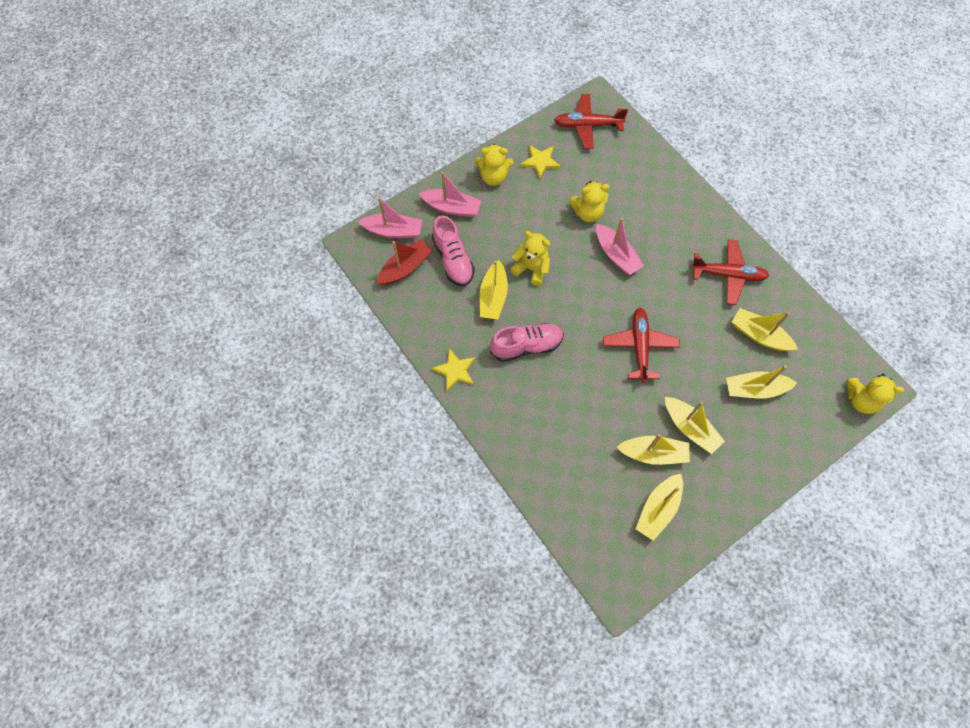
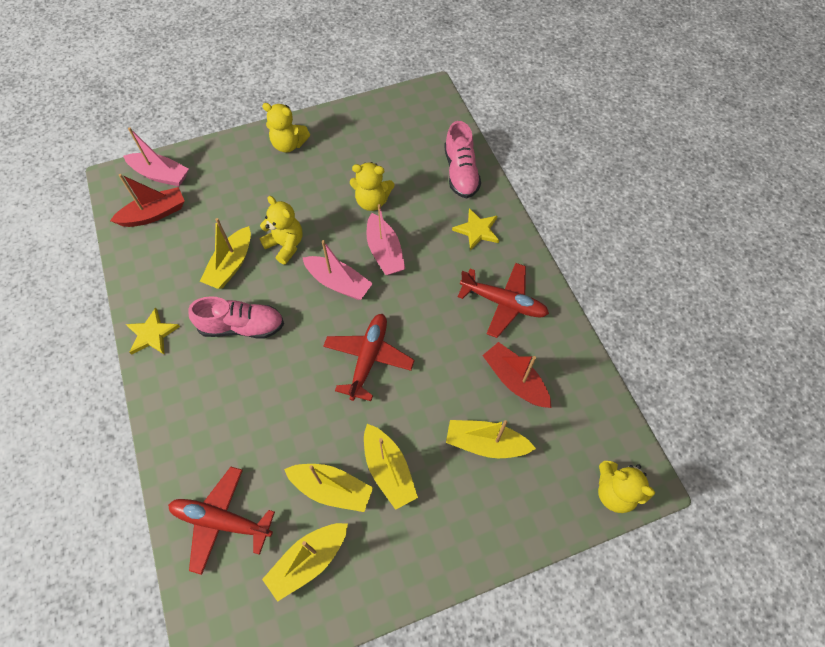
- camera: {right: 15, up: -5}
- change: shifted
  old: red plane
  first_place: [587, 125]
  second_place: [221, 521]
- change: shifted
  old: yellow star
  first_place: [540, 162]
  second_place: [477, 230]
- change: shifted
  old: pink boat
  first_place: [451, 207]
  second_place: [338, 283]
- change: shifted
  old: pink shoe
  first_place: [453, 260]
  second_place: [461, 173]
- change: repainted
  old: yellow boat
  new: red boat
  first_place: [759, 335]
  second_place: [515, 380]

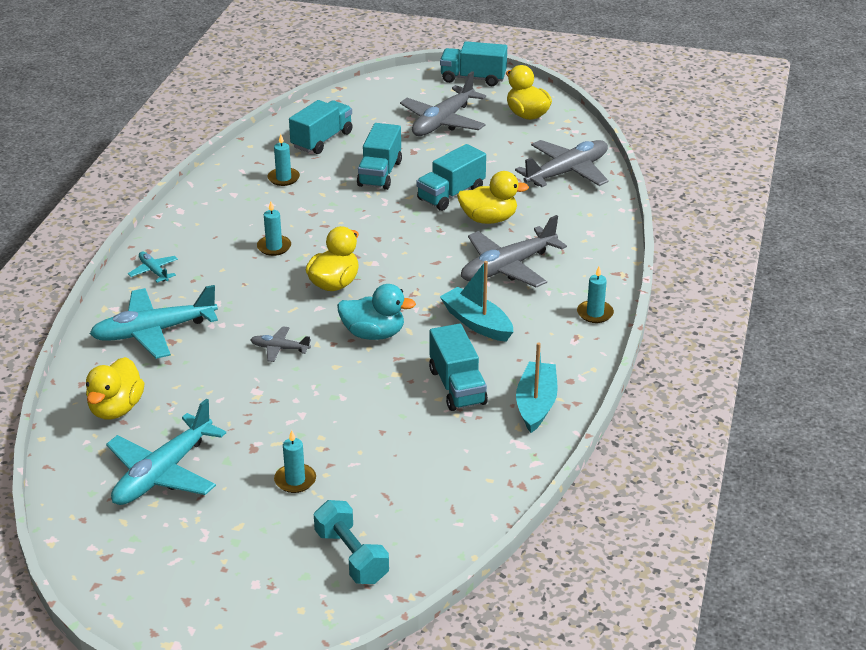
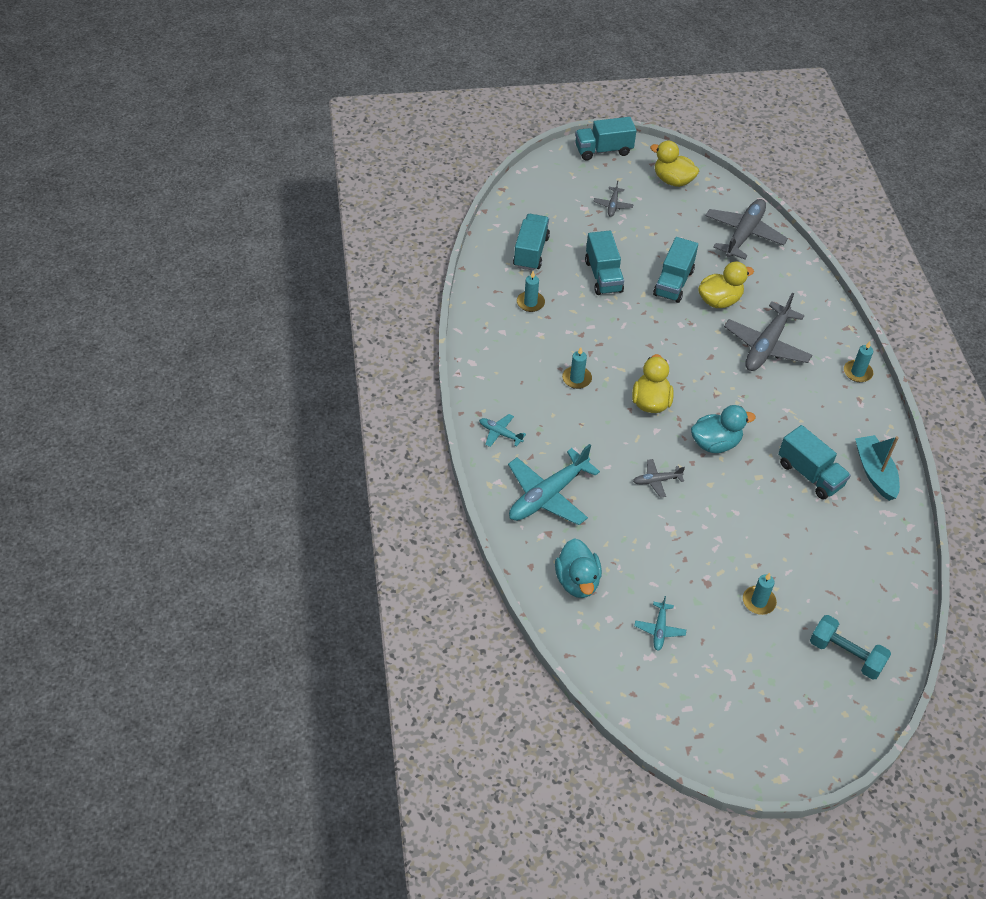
- camera: {right: -25, up: 15}
- change: scaled
  old: grey plane
  first_place: [443, 121]
  second_place: [613, 205]
  factor: 0.48
- change: gone
  old: turquoise boat
  first_place: [477, 323]
- change: repainted
  old: yellow duck
  new: turquoise duck
  first_place: [116, 408]
  second_place: [577, 581]
- change: scaled
  old: turquoise plane
  first_place: [163, 473]
  second_place: [659, 629]
  factor: 0.48

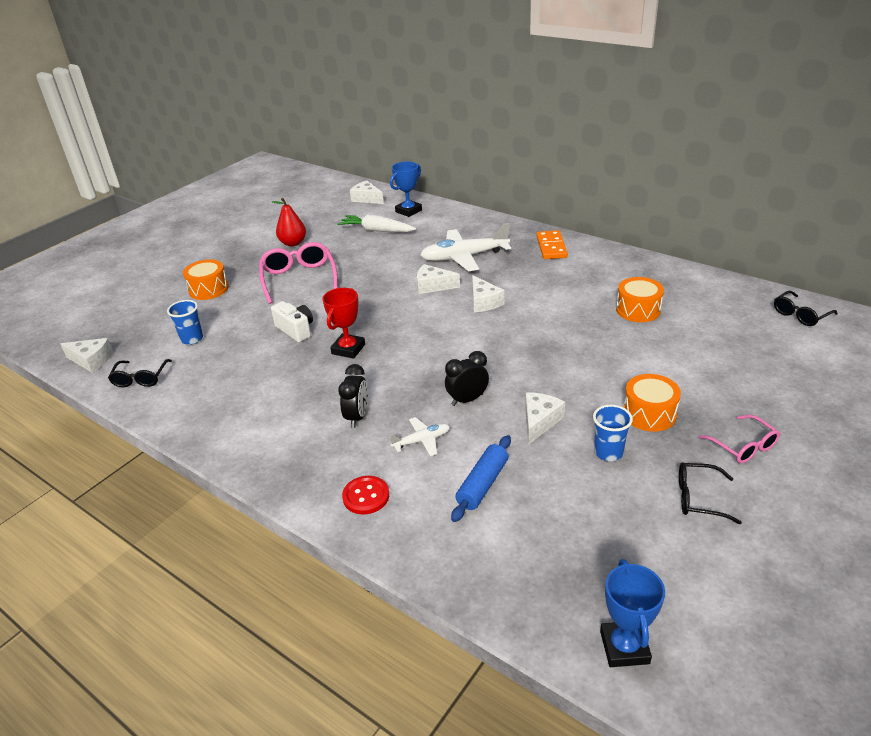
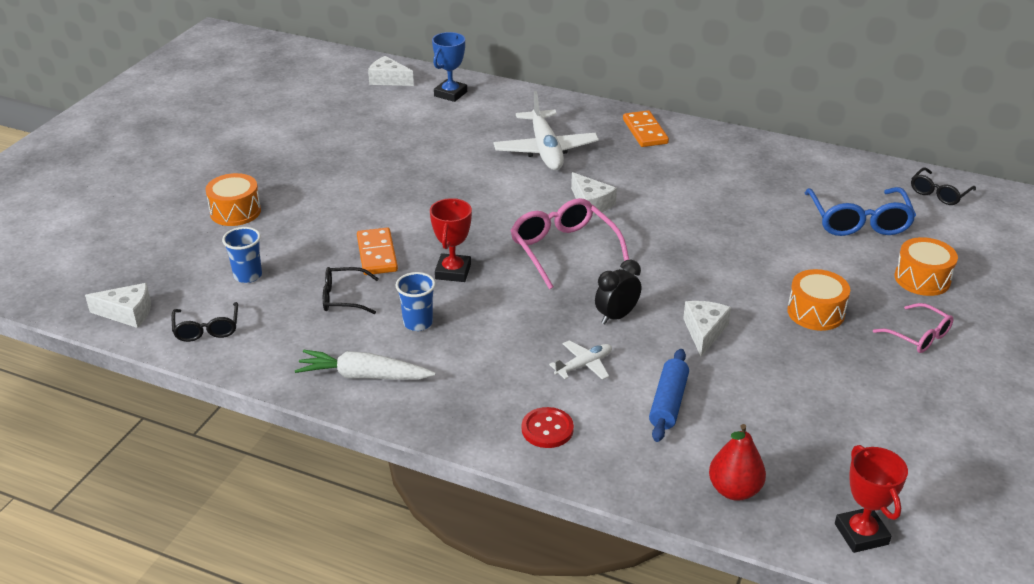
- camera: {right: -15, up: 0}
- change: shifted
  old: red pear
  first_place: [293, 243]
  second_place: [734, 490]
- change: shifted
  old: white carrot
  first_place: [377, 230]
  second_place: [364, 376]
- change: rotated
  old: white plane
  first_place: [464, 257]
  second_place: [545, 150]
  degrees: -75
- change: shifted
  old: pink glasses
  first_place: [299, 278]
  second_place: [563, 249]
- change: gone
  old: white cheese
  first_place: [433, 286]
- change: shifted
  old: orange drum
  first_place: [638, 310]
  second_place: [922, 279]
- change: swapped
  old: white camera
  new: orange domino
  first_place: [296, 330]
  second_place: [377, 254]
- change: gone
  old: black clock
  first_place: [357, 417]
- change: shifted
  old: blue cup
  first_place: [608, 452]
  second_place: [418, 323]
- change: shifted
  old: black glasses
  first_place: [698, 498]
  second_place: [343, 298]
- change: repainted
  old: blue trophy
  new: red trophy
  first_place: [624, 647]
  second_place: [861, 534]
- change: new
  new: blue glasses
  second_place: [858, 222]

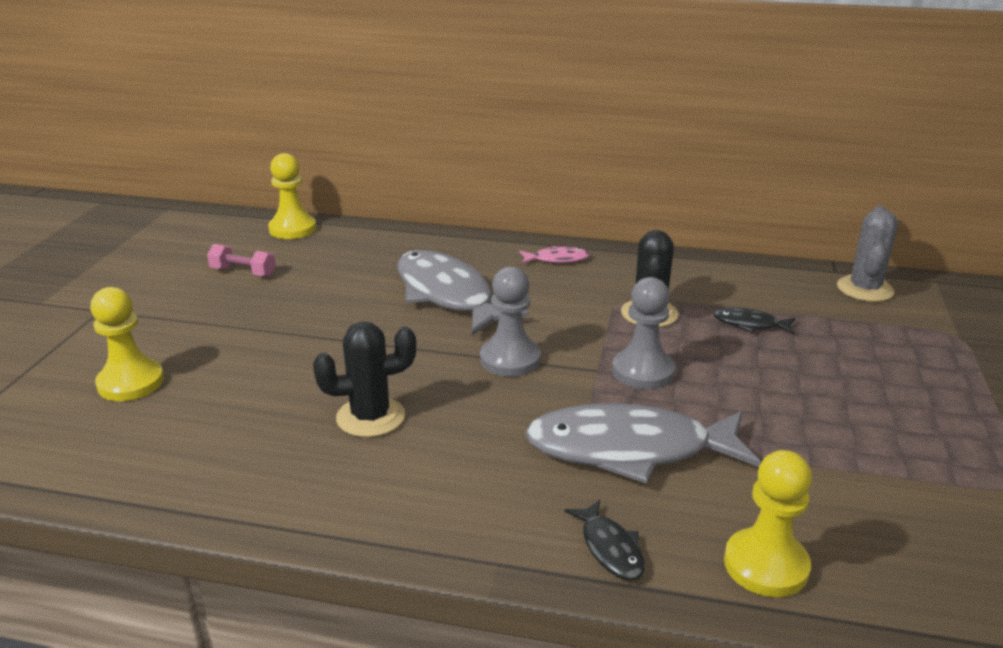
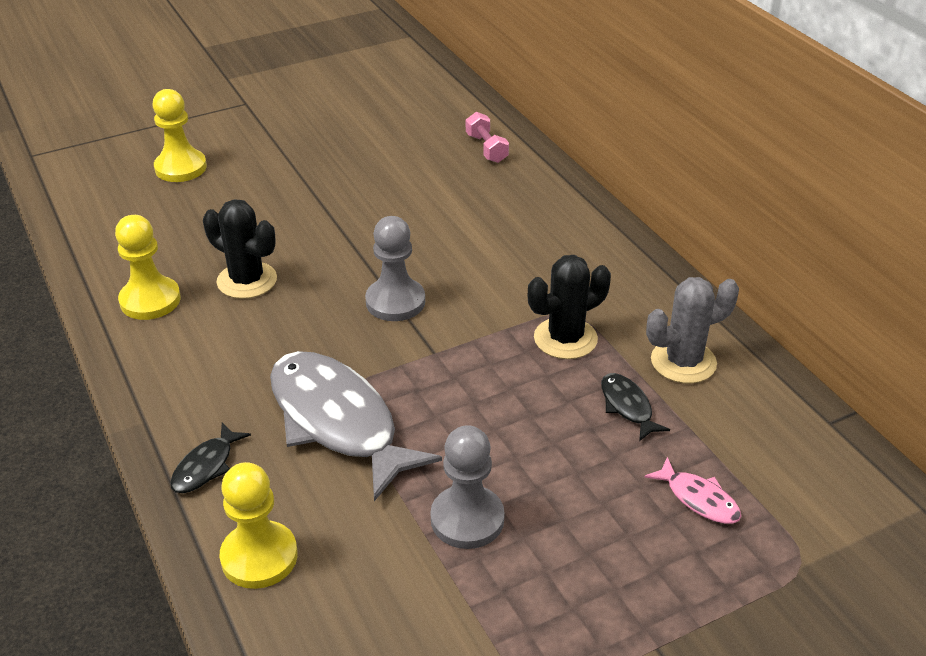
- camera: {right: 50, up: 10}
- change: shifted
  old: yellow pawn
  first_place: [292, 229]
  second_place: [150, 300]
- change: shifted
  old: grey cactus
  first_place: [864, 289]
  second_place: [683, 362]
- change: shifted
  old: pink dumbbell
  first_place: [243, 272]
  second_place: [486, 148]
- change: shifted
  old: pink fish
  first_place: [557, 259]
  second_place: [698, 499]
- change: gone
  old: grey fish
  first_place: [447, 295]
- change: shifted
  old: grey pawn
  first_place: [643, 371]
  second_place: [467, 519]

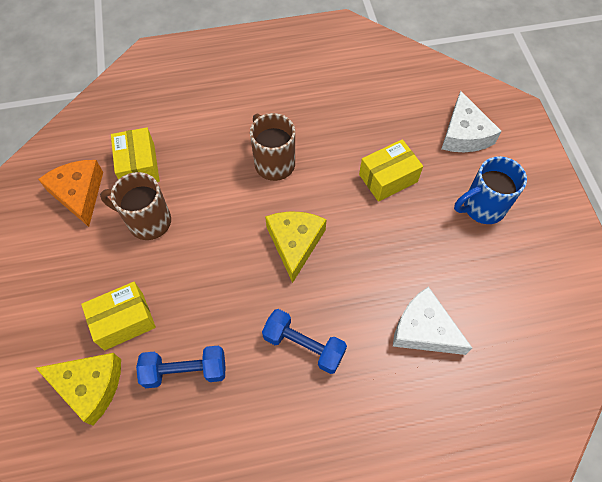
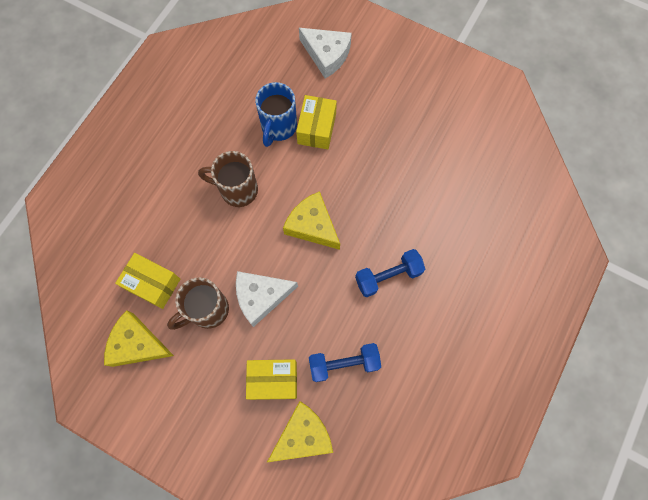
- camera: {right: -50, up: 10}
- change: shifted
  old: blue mug
  first_place: [482, 207]
  second_place: [278, 127]
- change: repainted
  old: orange cheese
  new: yellow cheese
  first_place: [79, 194]
  second_place: [137, 344]
- change: rotated
  old: yellow box
  first_place: [124, 321]
  second_place: [273, 380]
  degrees: 75
- change: shifted
  old: white cheese
  first_place: [424, 329]
  second_place: [261, 297]
- change: rotated
  old: blue dumbbell
  first_place: [185, 371]
  second_place: [344, 363]
  degrees: 45

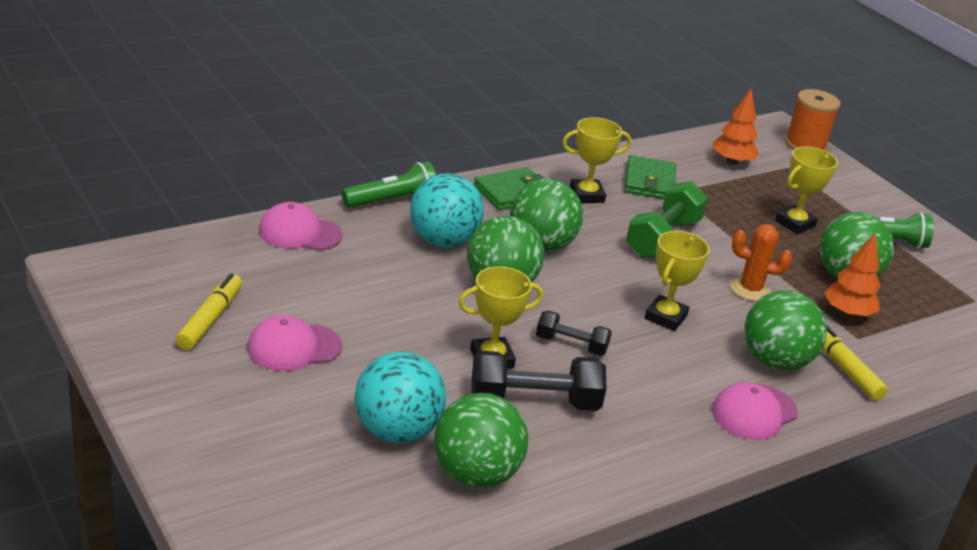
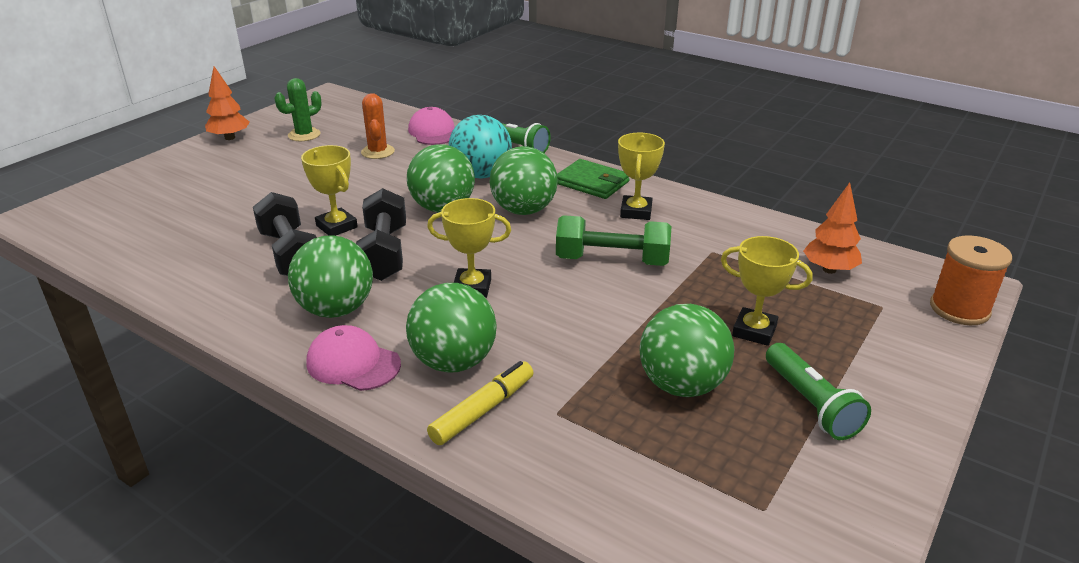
- camera: {right: 70, up: 0}
- change: rotated
  old: yellow trophy
  first_place: [586, 195]
  second_place: [636, 212]
  degrees: 45
- change: gone
  old: green wallet
  first_place: [649, 182]
- change: shifted
  old: orange cactus
  first_place: [750, 289]
  second_place: [378, 152]
- change: shifted
  old: orange tree
  first_place: [847, 313]
  second_place: [230, 138]
- change: swapped
  old: yellow marker
  new: green cactus
  first_place: [209, 319]
  second_place: [304, 135]
- change: scaled
  old: black dumbbell
  first_place: [571, 345]
  second_place: [384, 253]
  factor: 1.69
- change: gone
  old: pink cap
  first_place: [294, 347]
- change: gone
  old: turquoise ball
  first_place: [396, 431]
- change: shifted
  old: green ball
  first_place: [475, 474]
  second_place: [336, 310]

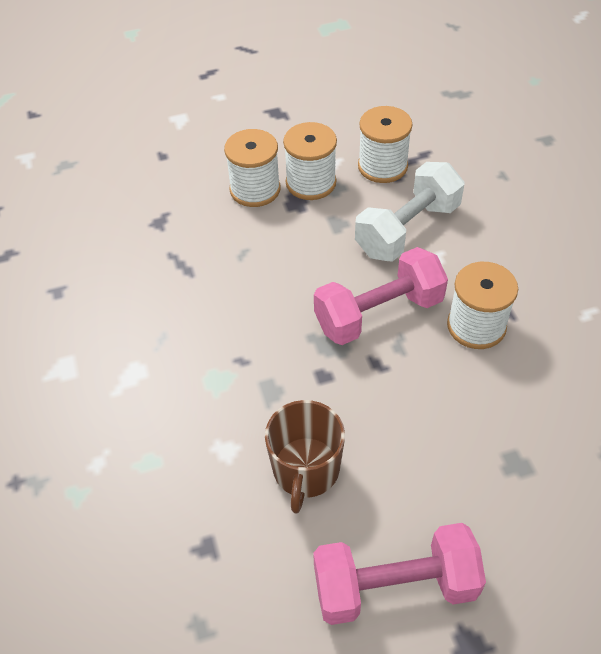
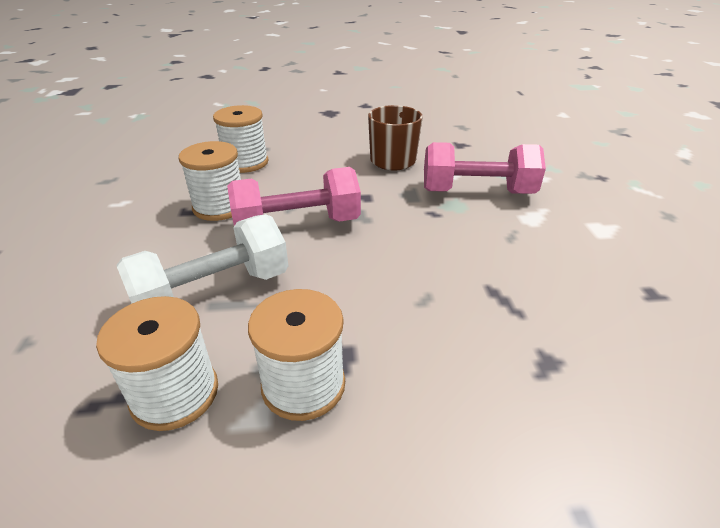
- camera: {right: -170, up: -15}
- change: shifted
  old: white spool
  first_place: [255, 189]
  second_place: [245, 162]
- change: shifted
  old: pink dumbbell
  first_place: [394, 586]
  second_place: [477, 192]

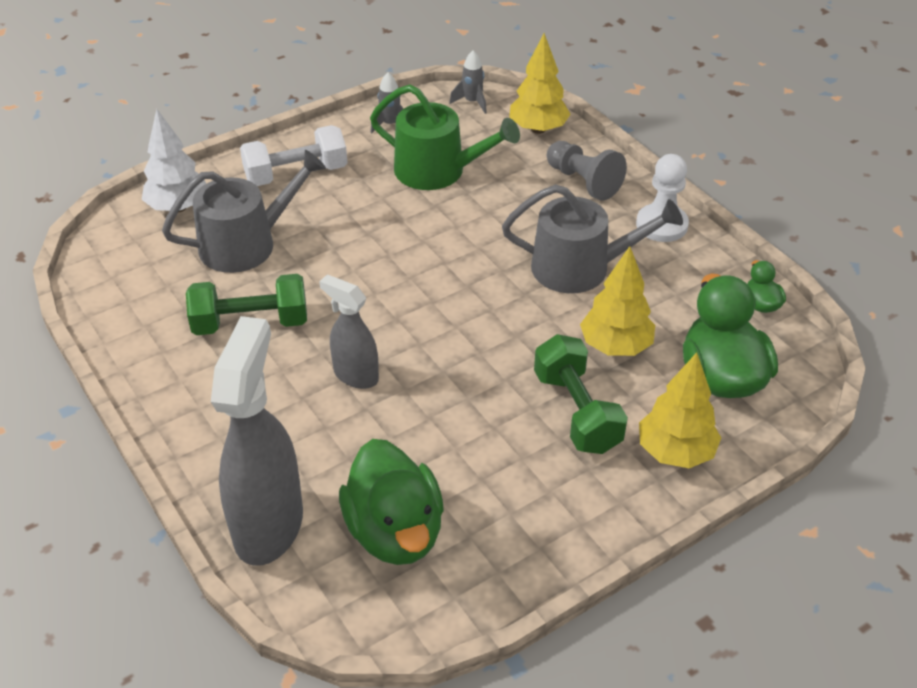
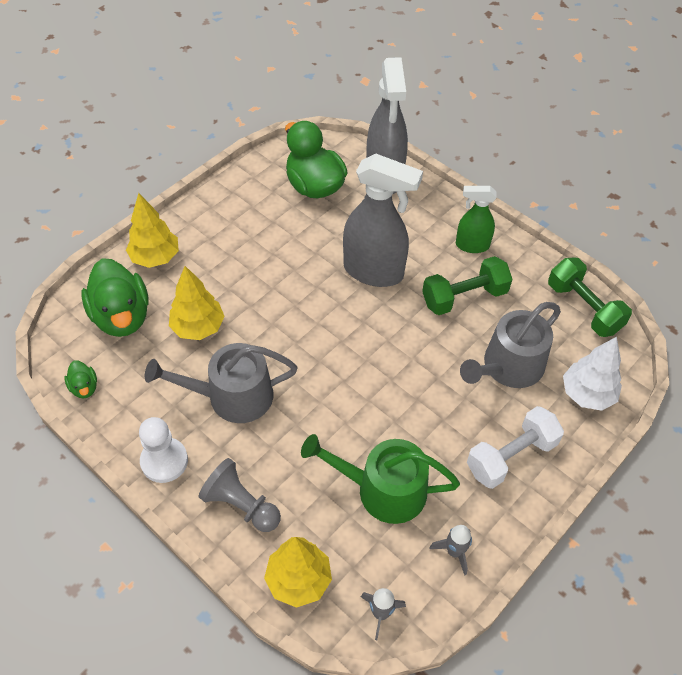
- camera: {right: 165, up: 10}
- change: scaled
  old: grey spray bottle
  first_place: [355, 375]
  second_place: [374, 272]
  factor: 1.78
- change: shifted
  old: green dumbbell
  first_place: [577, 412]
  second_place: [583, 308]
- change: new
  new: green spray bottle
  second_place: [471, 245]

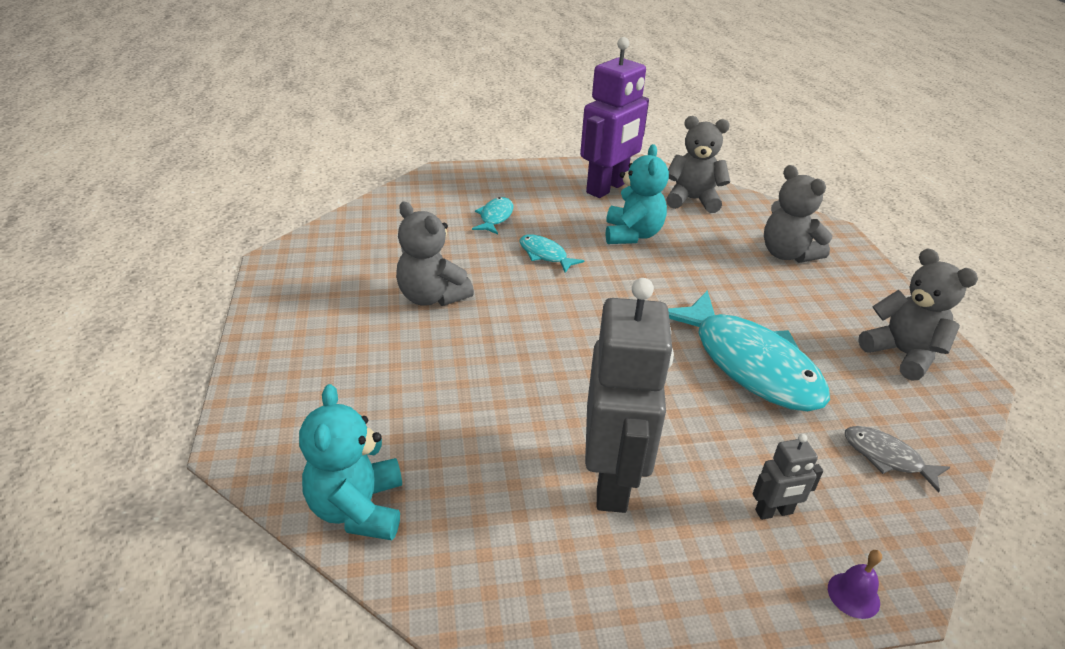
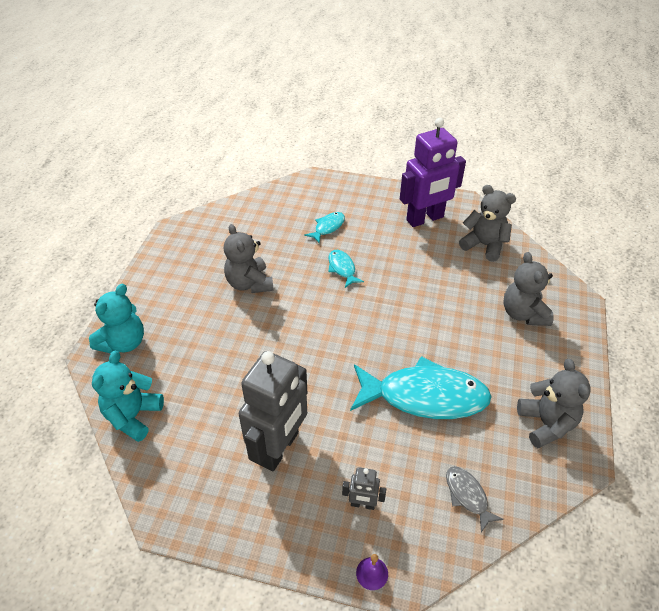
- camera: {right: 25, up: 10}
- change: shifted
  old: turquoise teddy bear
  first_place: [632, 235]
  second_place: [123, 343]
- change: rotated
  old: turquoise fish
  first_place: [749, 364]
  second_place: [424, 396]
  degrees: -75

